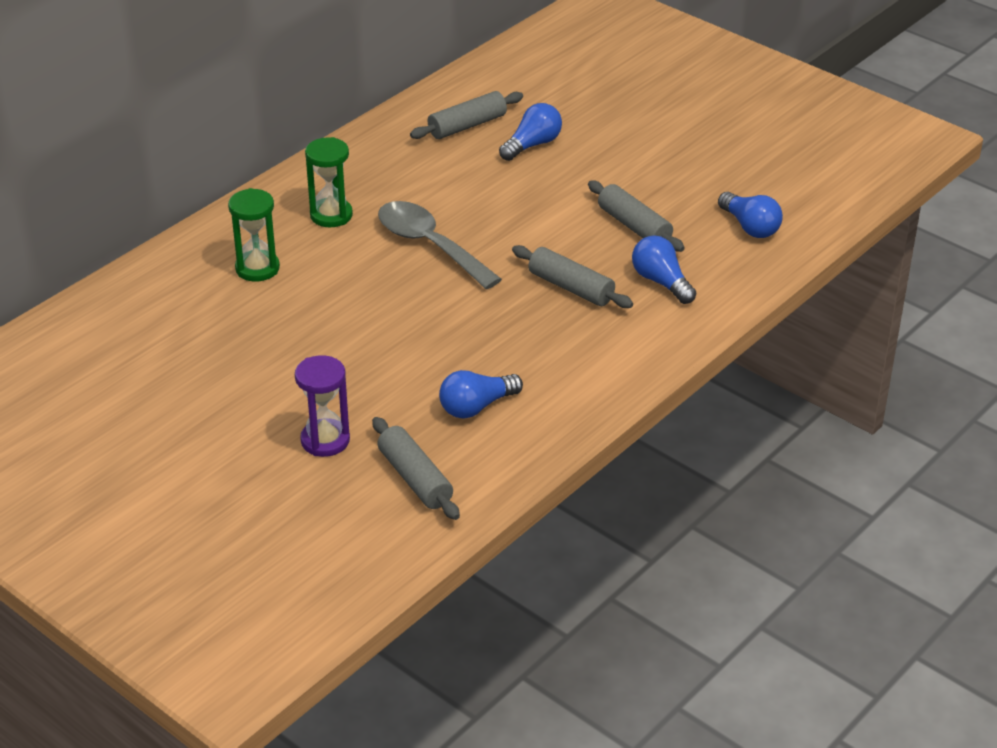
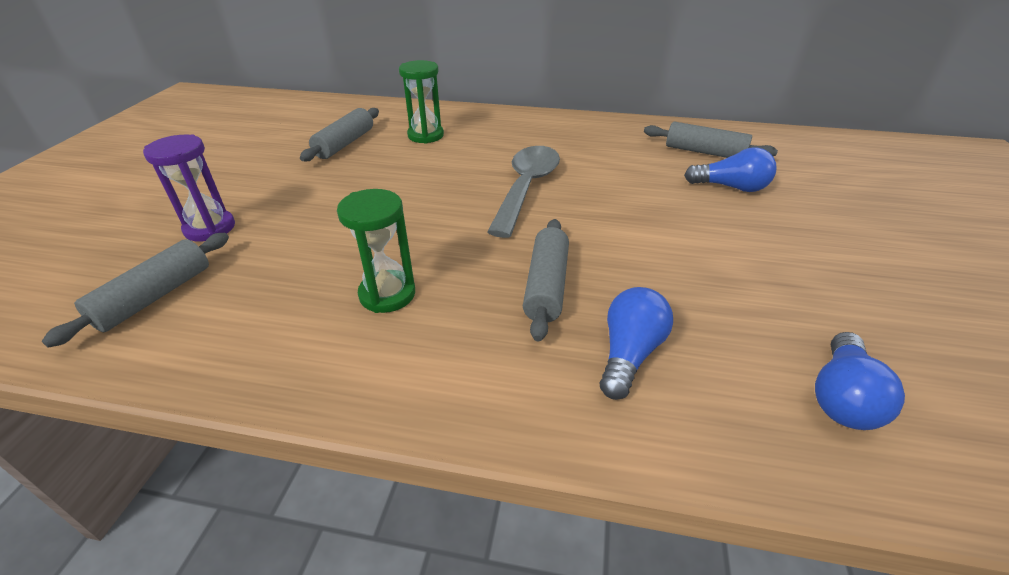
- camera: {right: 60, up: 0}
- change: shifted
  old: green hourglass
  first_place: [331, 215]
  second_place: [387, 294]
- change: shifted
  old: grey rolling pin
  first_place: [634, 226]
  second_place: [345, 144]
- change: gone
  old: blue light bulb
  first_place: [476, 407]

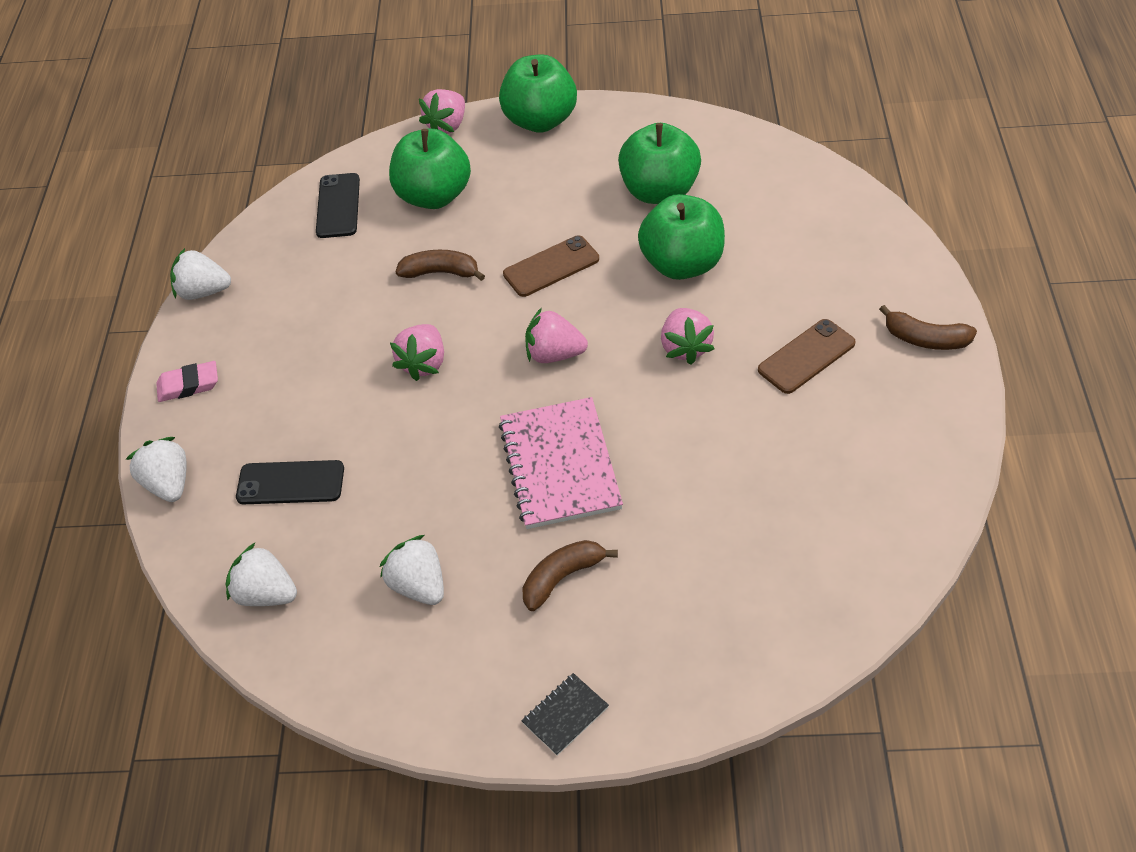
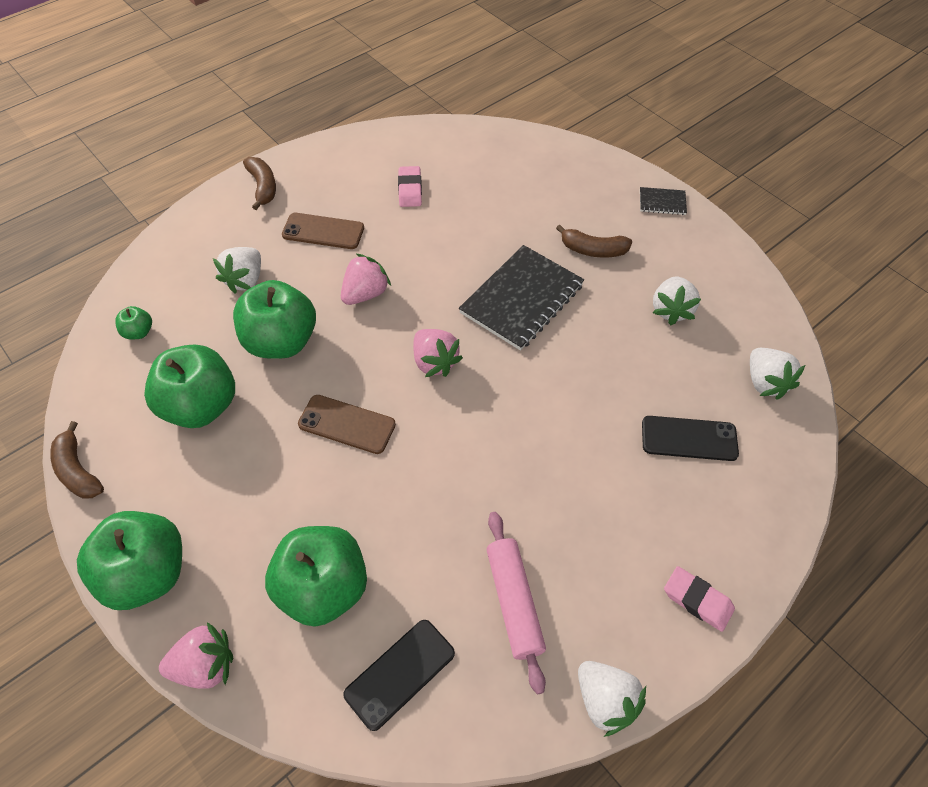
- camera: {right: -135, up: 5}
- change: shifted
  old: brown banana
  first_place: [441, 272]
  second_place: [78, 470]
- change: gone
  old: pink strawberry
  first_place: [424, 363]
- change: repainted
  old: pink notebook
  new: black notebook
  first_place: [559, 465]
  second_place: [522, 299]
- change: shifted
  old: white strawberry
  first_place: [168, 483]
  second_place: [245, 280]
- change: rotated
  old: black phone
  first_place: [290, 483]
  second_place: [689, 438]
  degrees: -45
- change: new
  new: pink eraser
  second_place: [410, 190]
- change: new
  new: green apple
  second_place: [139, 332]
- change: new
  new: pink rolling pin
  second_place: [514, 602]

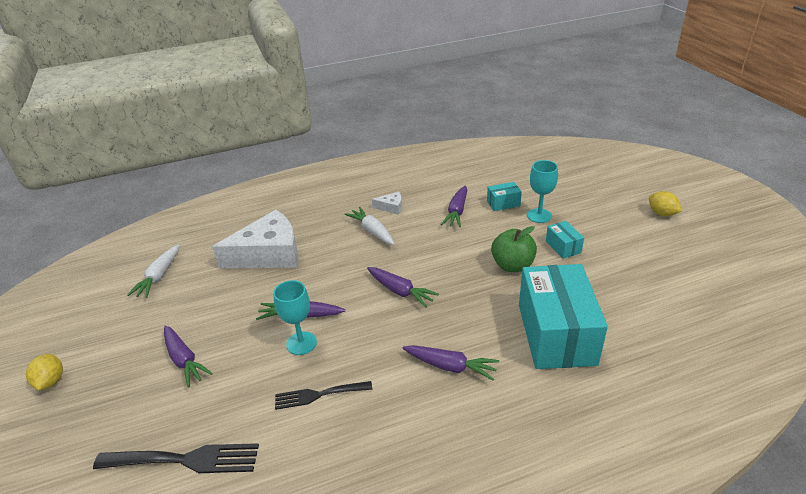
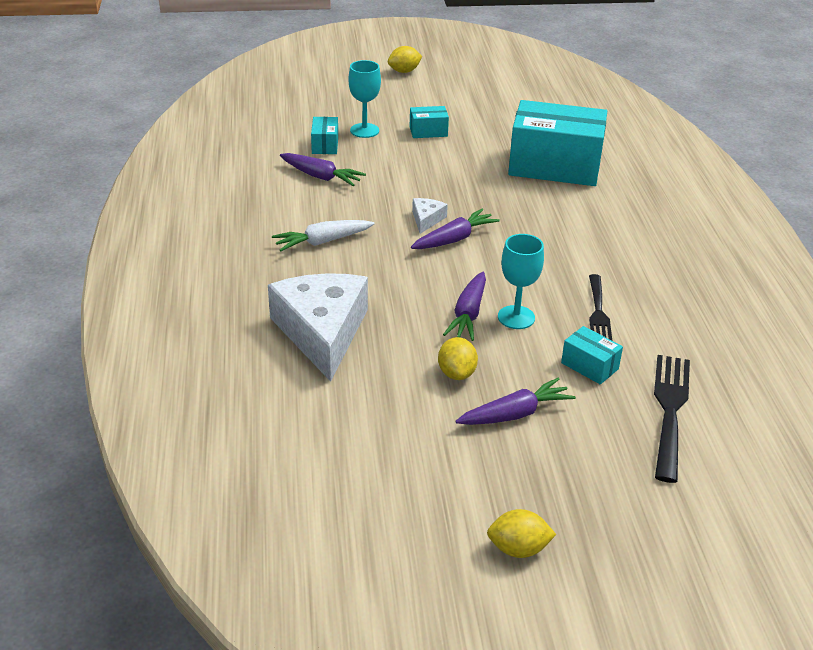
- camera: {right: -80, up: 0}
- change: shifted
  old: white cheese
  first_place: [391, 207]
  second_place: [426, 219]
- change: gone
  old: green apple
  first_place: [512, 265]
- change: gone
  old: white carrot
  first_place: [159, 276]
- change: gone
  old: purple carrot
  first_place: [450, 366]
- change: new
  new: turquoise box
  second_place: [589, 366]
- change: new
  new: yellow lemon
  second_place: [456, 373]

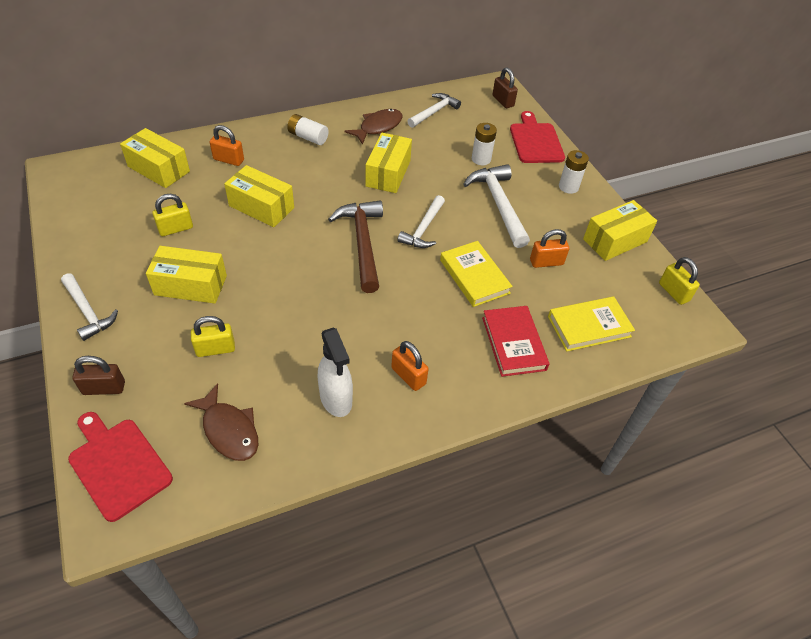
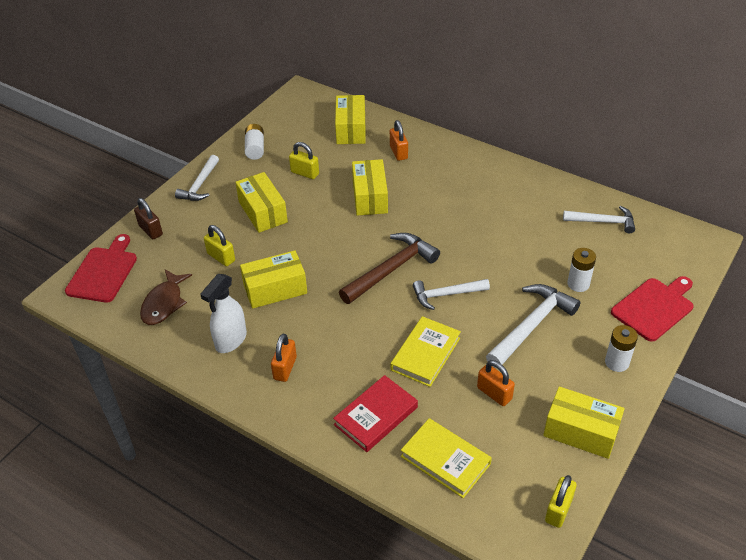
- camera: {right: 60, up: -5}
- change: gone
  old: brown padlock
  first_place: [503, 101]
- change: gone
  old: brown fish
  first_place: [378, 127]
- change: shifted
  old: white battery
  first_place: [308, 137]
  second_place: [255, 148]
- change: shifted
  old: yellow box
  first_place: [388, 173]
  second_place: [275, 289]

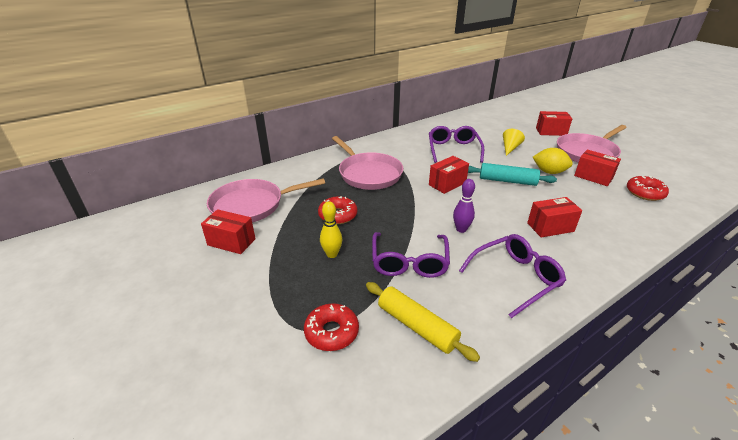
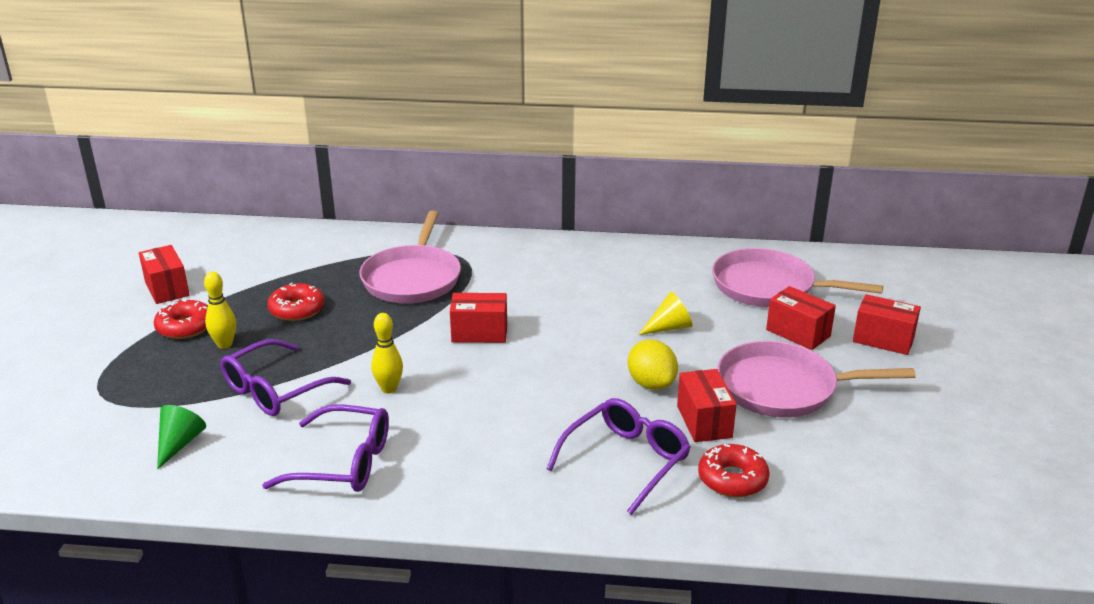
- camera: {right: 40, up: -5}
- change: shifted
  old: purple glasses
  first_place: [453, 149]
  second_place: [626, 460]
- change: gone
  old: turquoise rolling pin
  first_place: [507, 181]
- change: shifted
  old: pink pan
  first_place: [251, 205]
  second_place: [768, 287]
- change: repainted
  old: purple bowling pin
  new: yellow bowling pin
  first_place: [461, 229]
  second_place: [389, 389]
- change: shifted
  old: red box
  first_place: [550, 227]
  second_place: [883, 340]
- change: swapped
  old: yellow rolling pin
  new: green cone
  first_place: [416, 326]
  second_place: [179, 444]
- change: shifted
  old: red donut
  first_place: [331, 332]
  second_place: [185, 327]

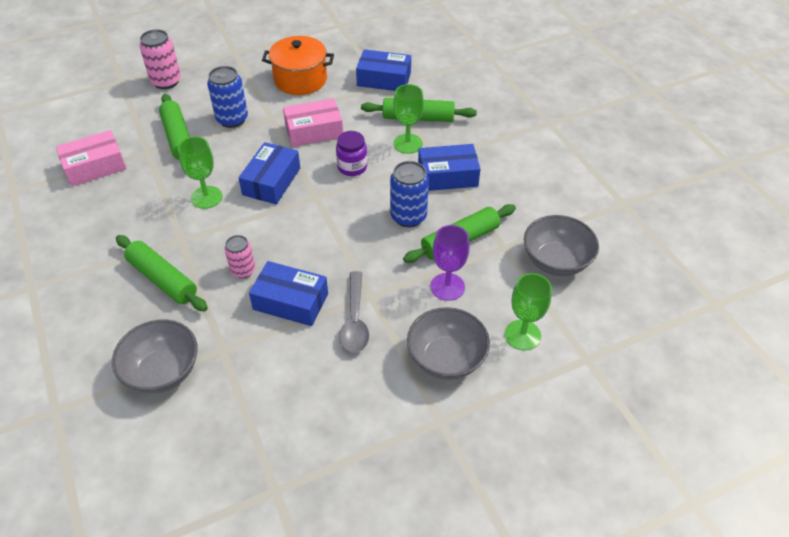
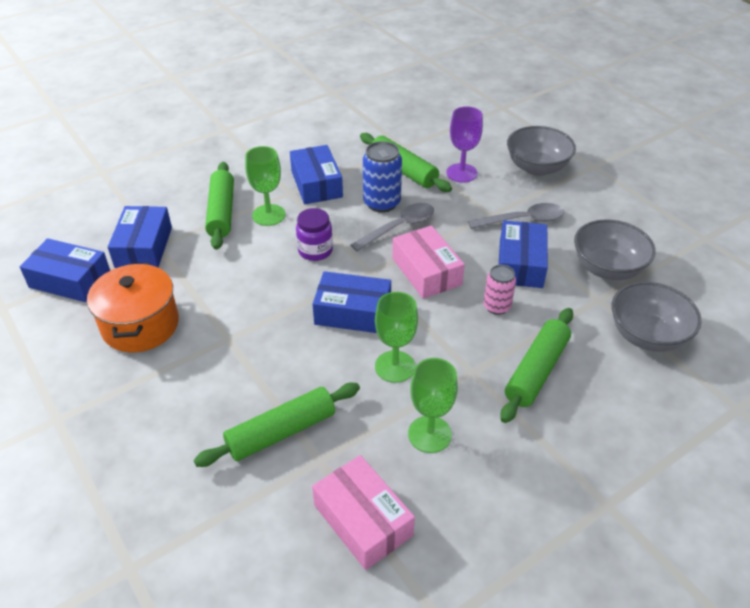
- camera: {right: -100, up: -5}
- change: gone
  old: pink can
  first_place: [166, 81]
- change: gone
  old: blue can
  first_place: [232, 119]
- change: shifted
  old: pink box
  first_place: [314, 131]
  second_place: [426, 271]
- change: shifted
  old: grey bowl
  first_place: [556, 261]
  second_place: [607, 268]
- change: shifted
  old: green goblet
  first_place: [522, 335]
  second_place: [429, 434]
- change: new
  new: grey spoon
  second_place: [399, 227]
- change: new
  new: blue box
  second_place: [70, 280]

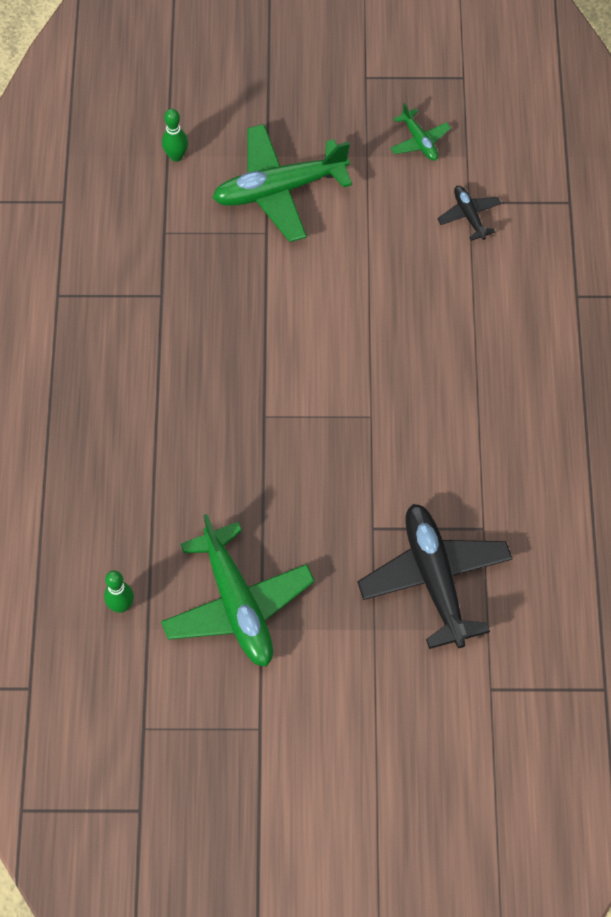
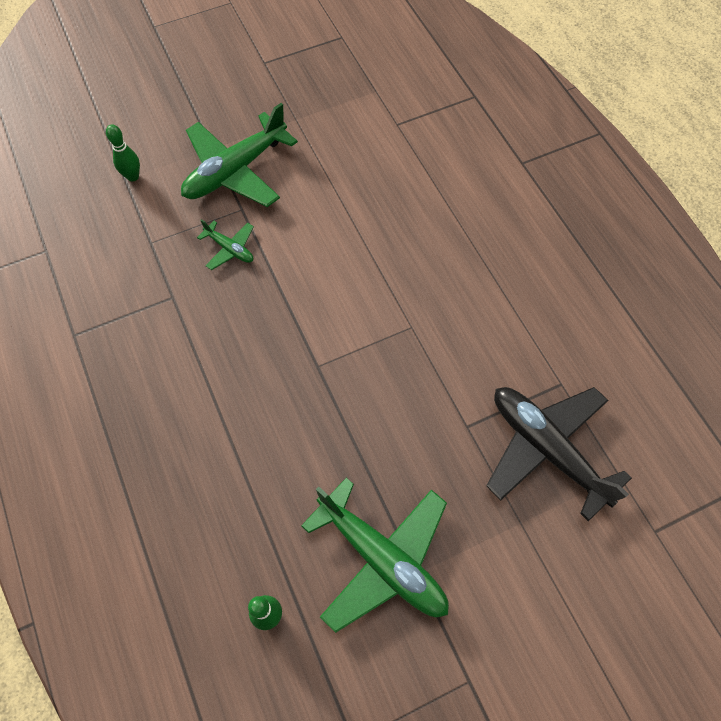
- camera: {right: -25, up: 0}
- change: shifted
  old: green plane
  first_place: [419, 141]
  second_place: [230, 249]
- change: gone
  old: black plane
  first_place: [469, 216]

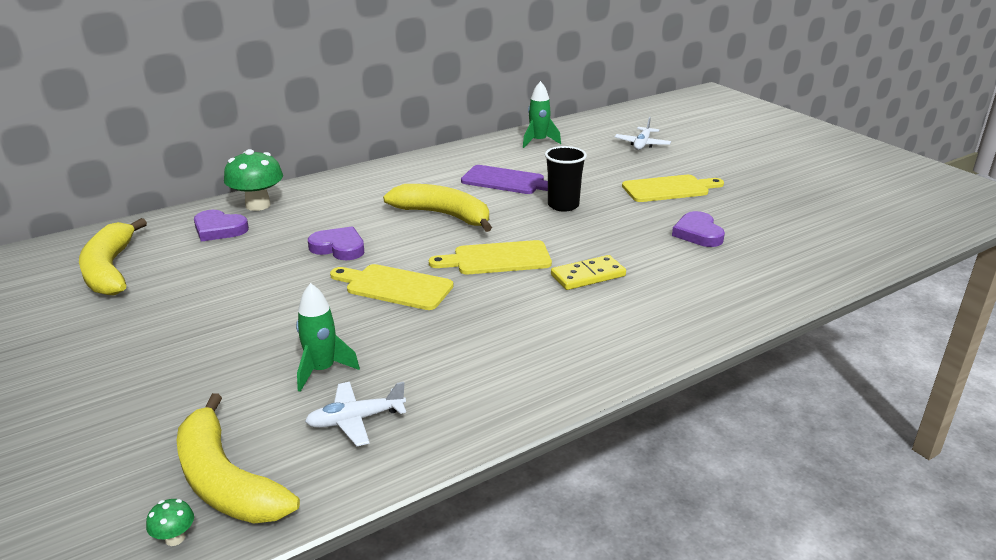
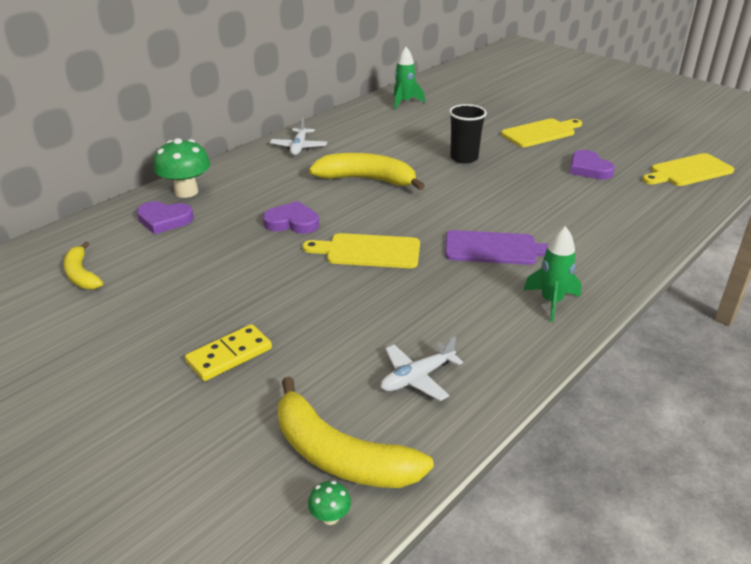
- camera: {right: -15, up: 5}
- change: shifted
  old: white plane
  first_place: [642, 144]
  second_place: [299, 147]
- change: shifted
  old: purple cutting board
  first_place: [506, 181]
  second_place: [495, 249]
- change: scaled
  old: yellow banana
  first_place: [110, 269]
  second_place: [81, 274]
  factor: 0.58
- change: shifted
  old: yellow cutting board
  first_place: [497, 259]
  second_place: [688, 171]
- change: shifted
  old: yellow domino
  first_place: [588, 275]
  second_place: [229, 355]
- change: shifted
  old: green rocket
  first_place: [322, 370]
  second_place: [551, 302]

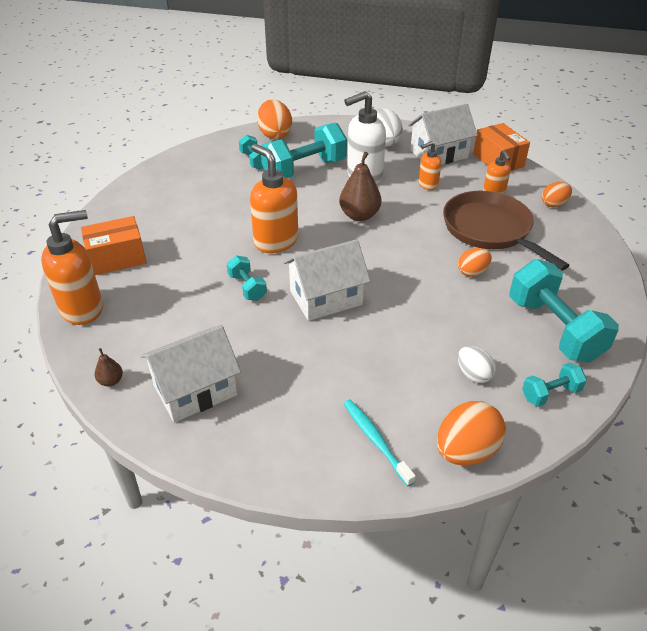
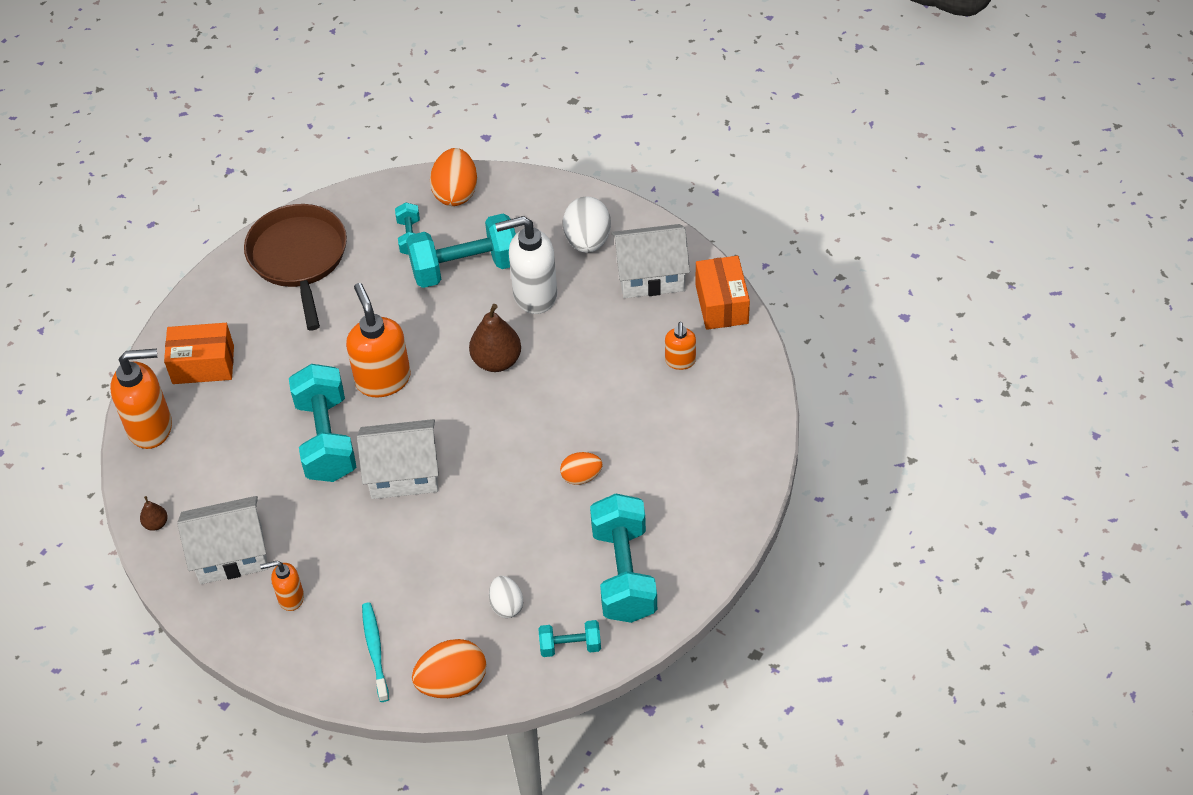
- camera: {right: 20, up: 10}
- change: shifted
  old: orange soap dispenser
  first_place: [427, 185]
  second_place: [290, 598]
- change: gone
  old: orange egg
  first_place: [554, 204]
- change: shifted
  old: brown pan
  first_place: [490, 230]
  second_place: [299, 258]
- change: scaled
  old: turquoise dumbbell
  first_place: [247, 287]
  second_place: [326, 439]
  factor: 2.02

